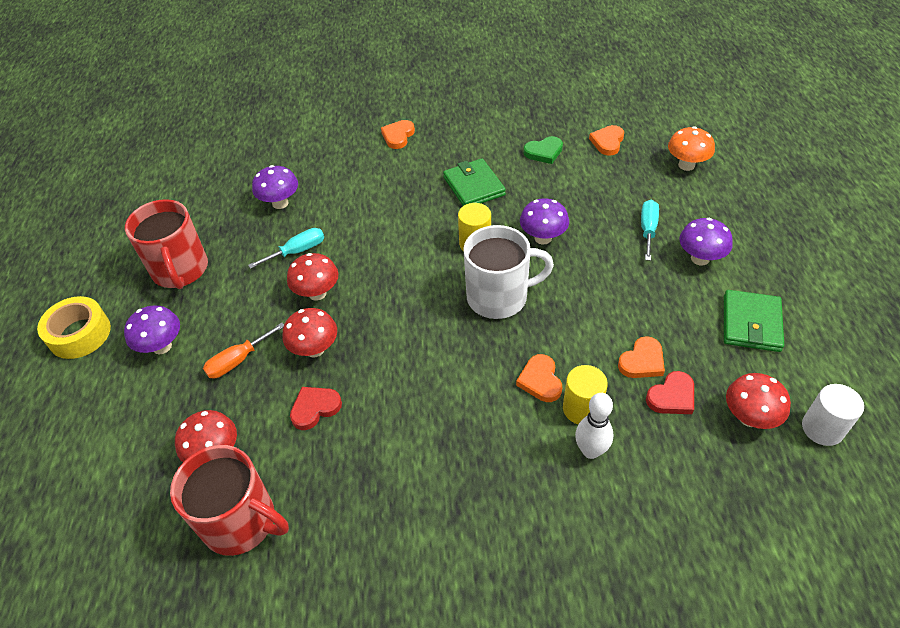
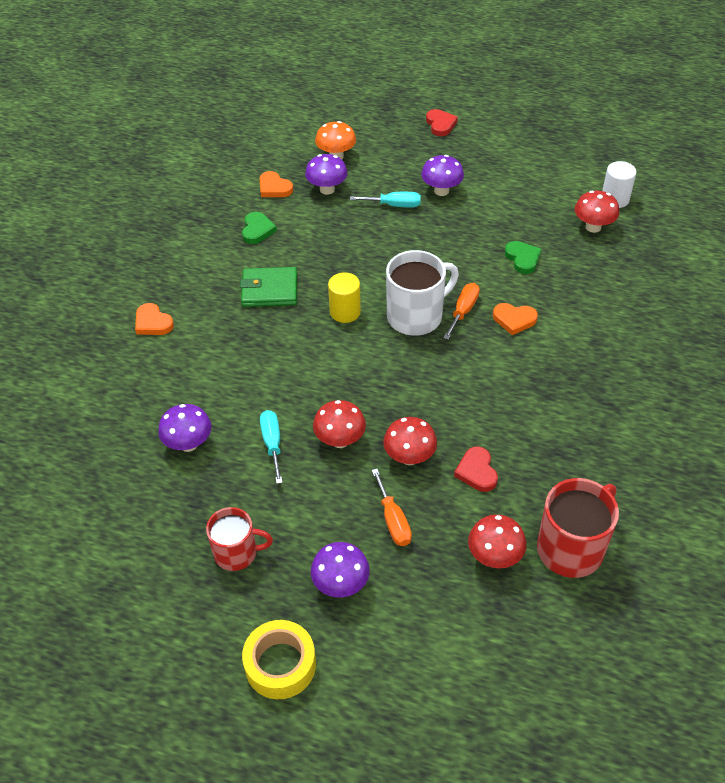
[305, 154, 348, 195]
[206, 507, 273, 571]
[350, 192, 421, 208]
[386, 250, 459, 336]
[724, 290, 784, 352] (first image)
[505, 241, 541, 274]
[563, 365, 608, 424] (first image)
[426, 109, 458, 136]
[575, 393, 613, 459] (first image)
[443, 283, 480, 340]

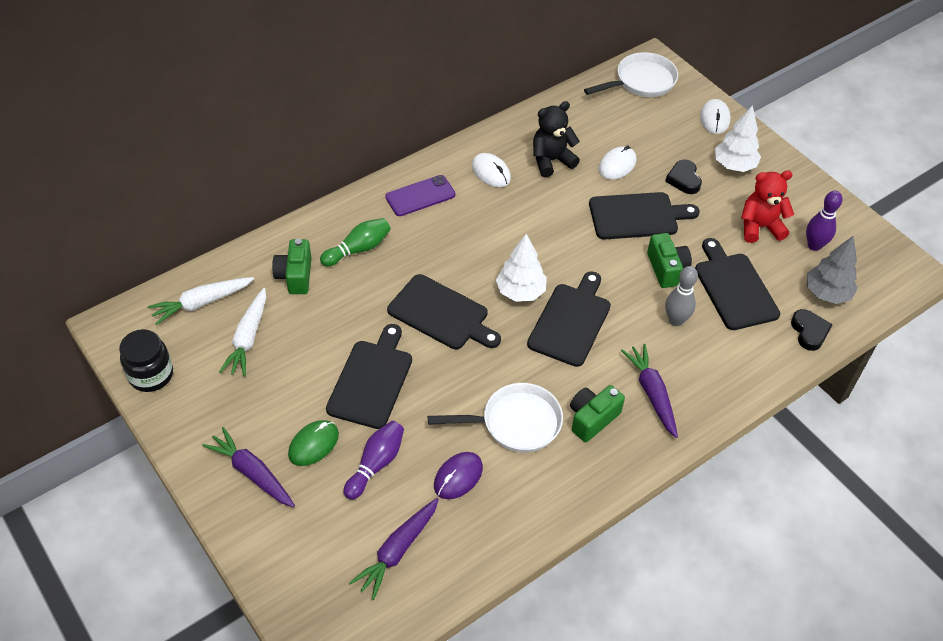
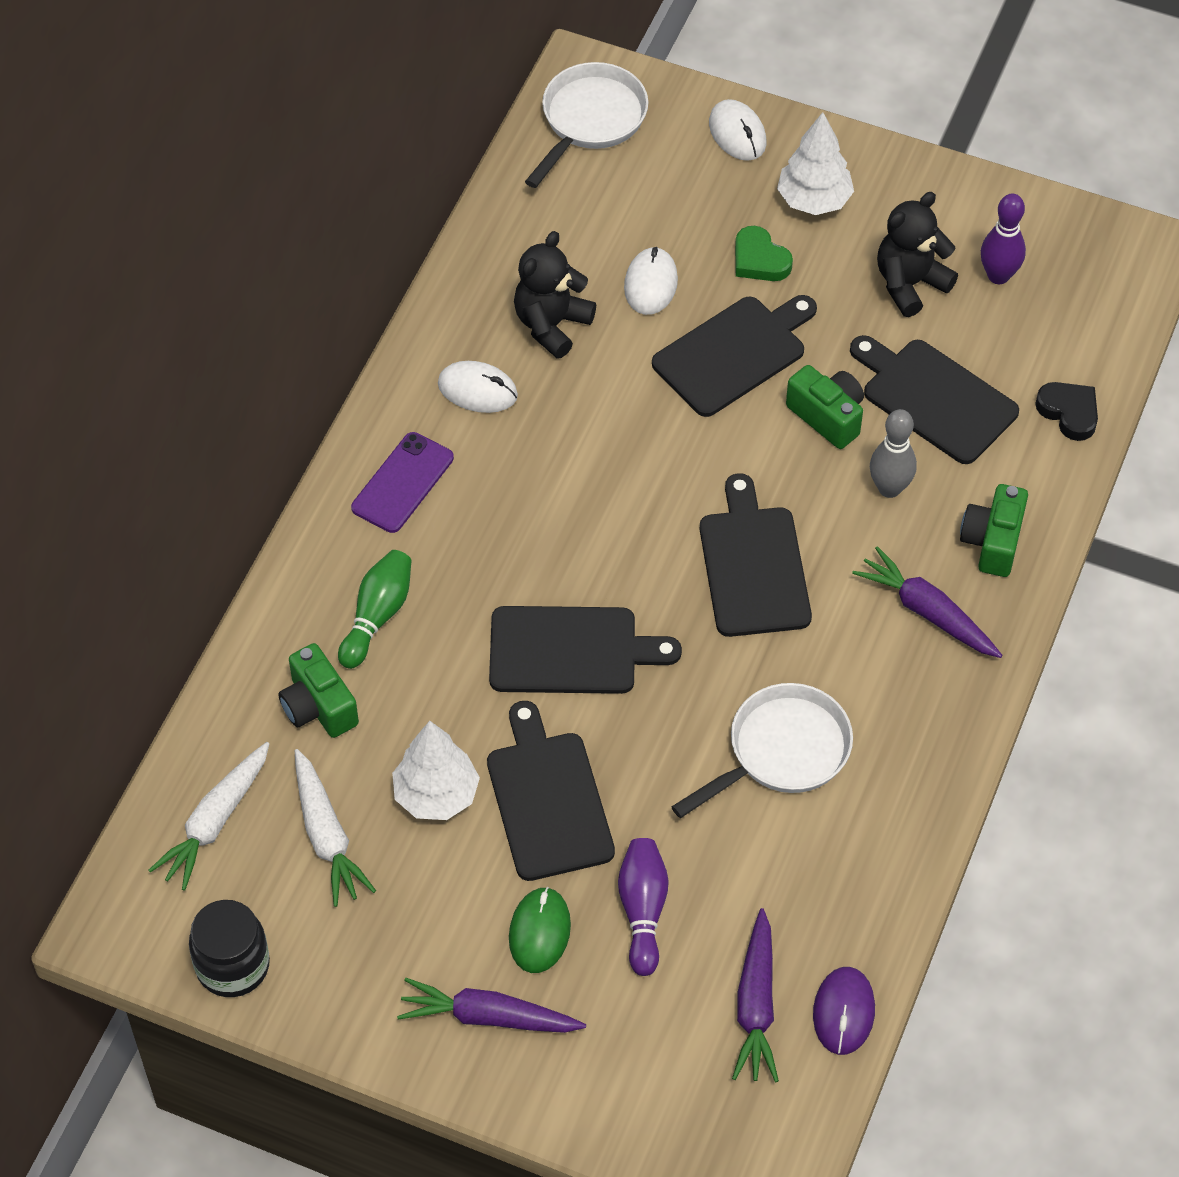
[735, 226, 793, 281]
[877, 192, 958, 317]
[392, 721, 480, 820]
[807, 236, 858, 304] (first image)
[960, 484, 1028, 577]
[813, 967, 875, 1055]

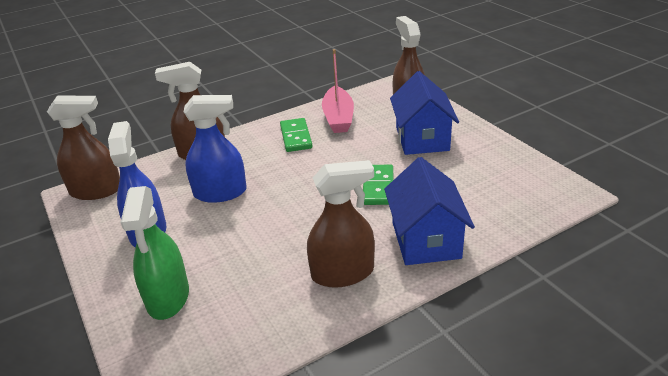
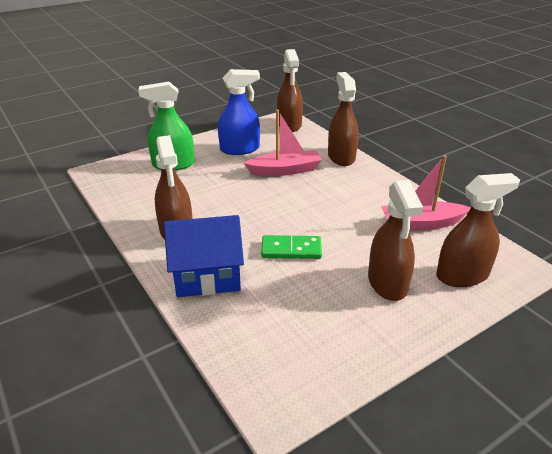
[368, 180, 423, 301]
[244, 110, 322, 176]
[280, 118, 313, 152] (first image)

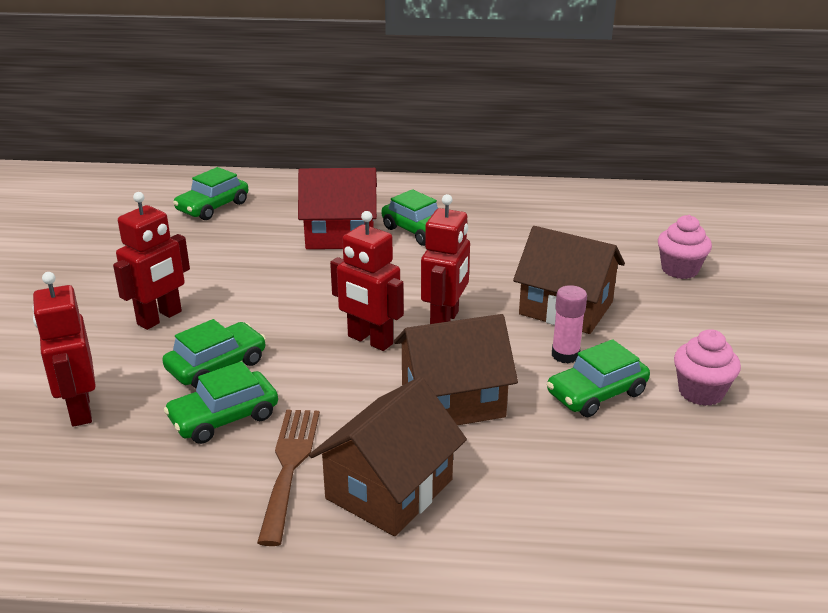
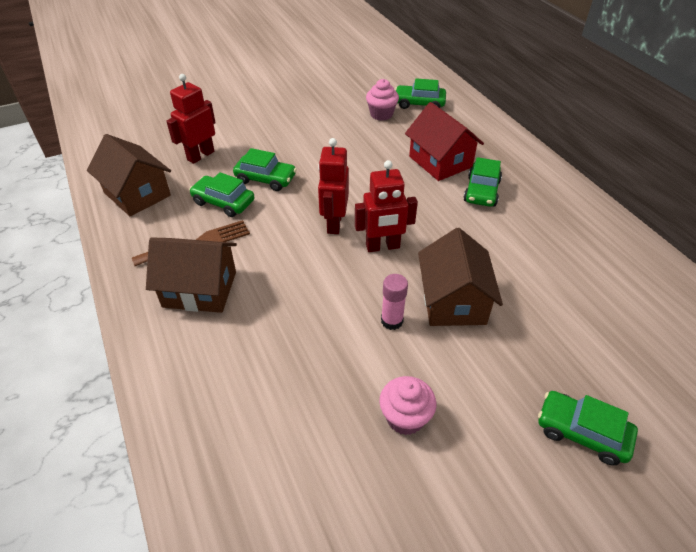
[113, 192, 190, 330] (first image)
[366, 79, 399, 121]
[87, 134, 171, 216]
[538, 391, 638, 466]

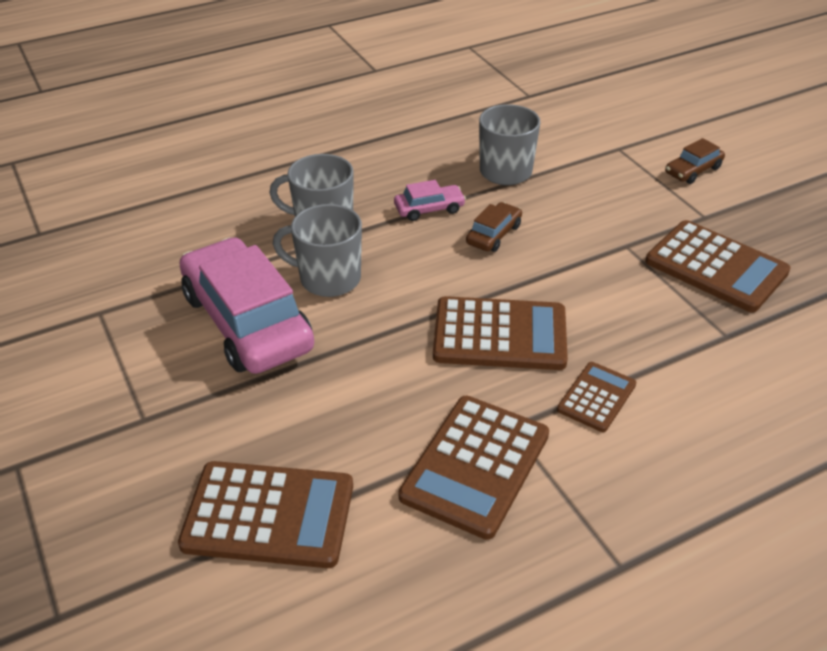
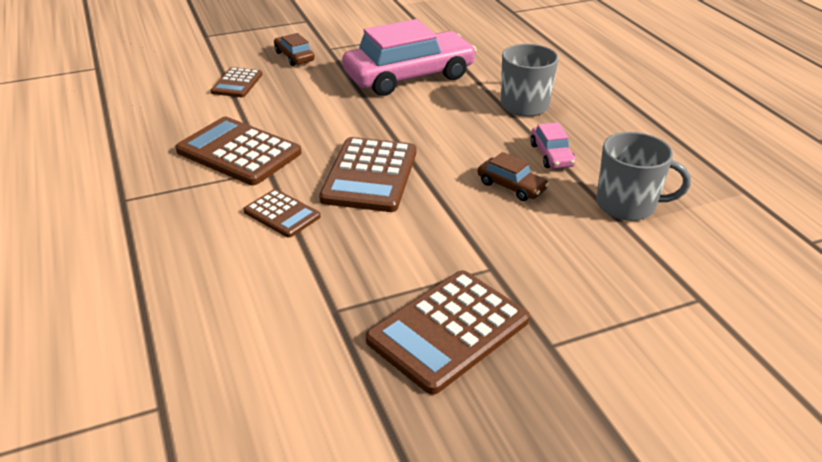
[274, 33, 315, 66]
[273, 204, 362, 297] (first image)
[210, 67, 262, 97]

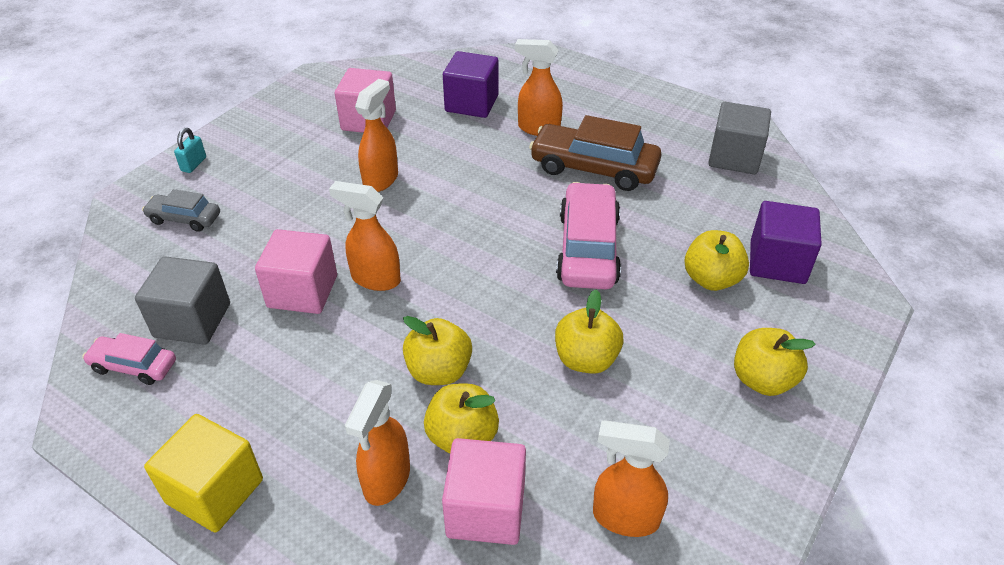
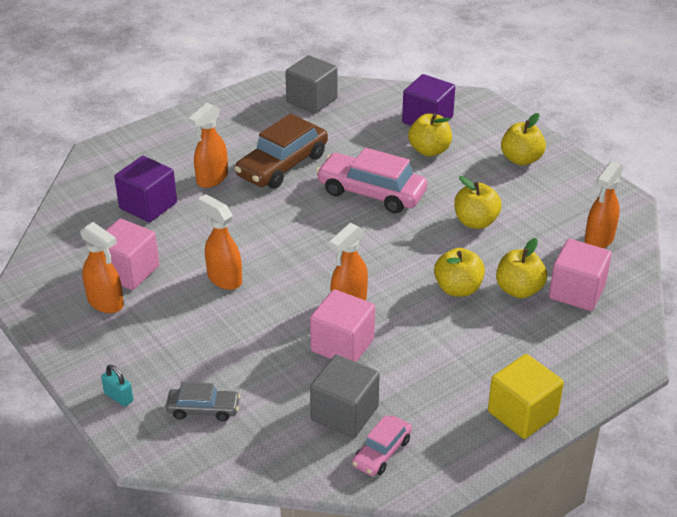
[166, 382, 240, 421]
[80, 222, 124, 313]

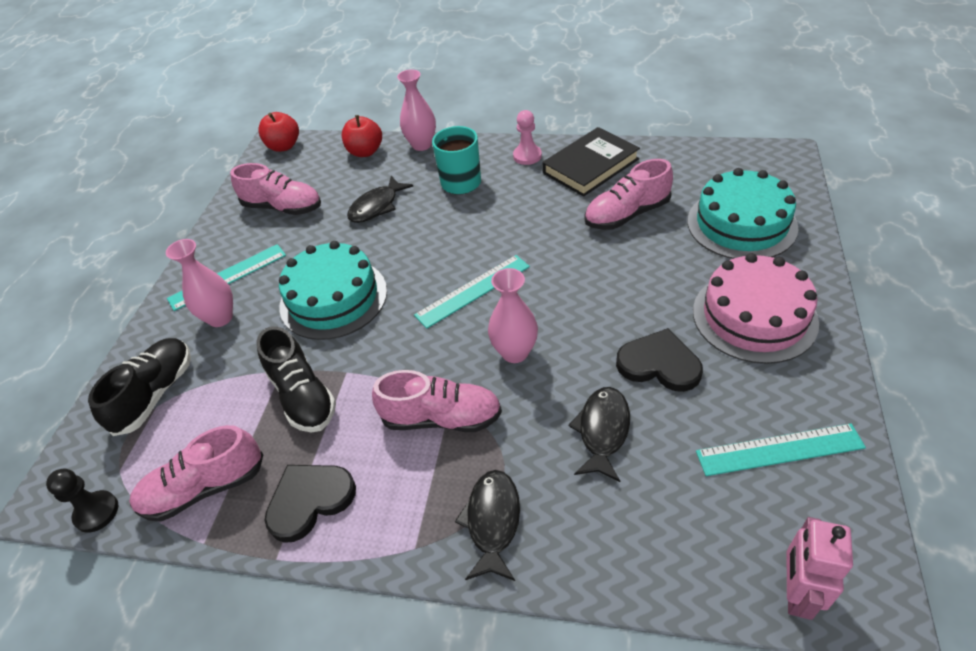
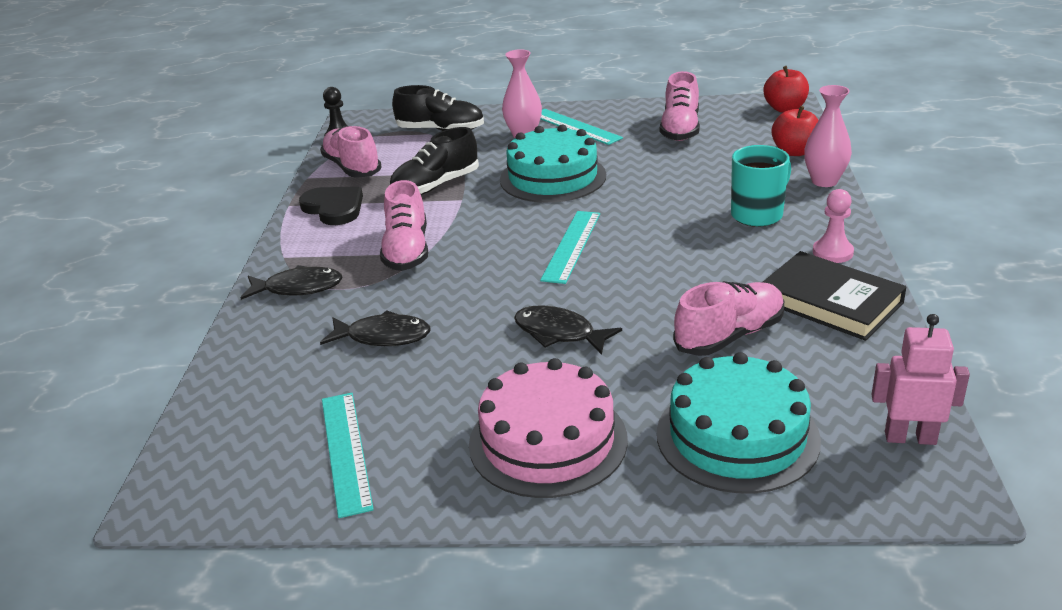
[673, 281, 784, 356]
[514, 305, 622, 355]
[540, 211, 600, 284]
[488, 268, 538, 363] (first image)
[616, 328, 703, 392] (first image)
[871, 314, 970, 445]

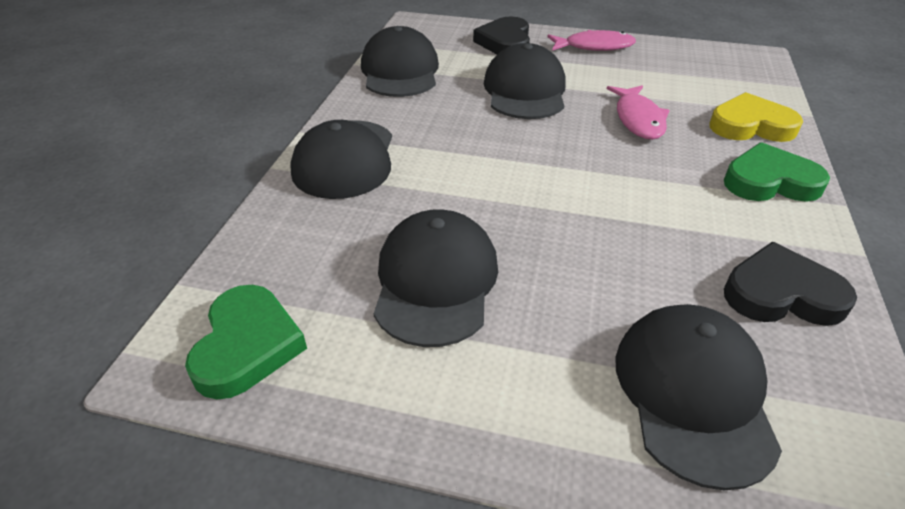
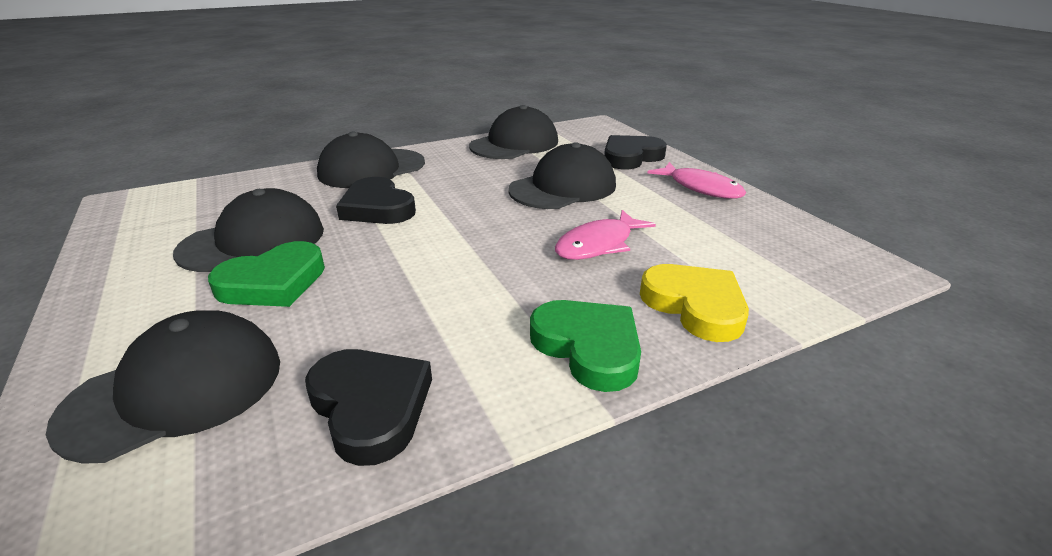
[208, 241, 325, 307]
[336, 177, 416, 224]

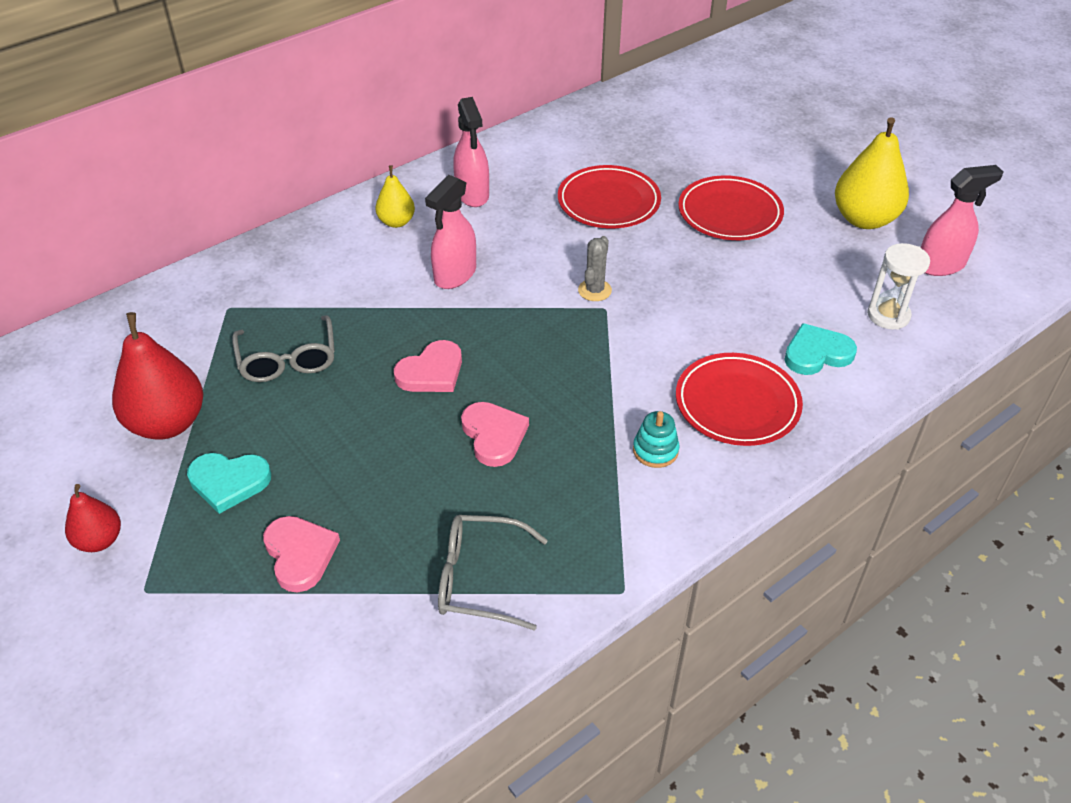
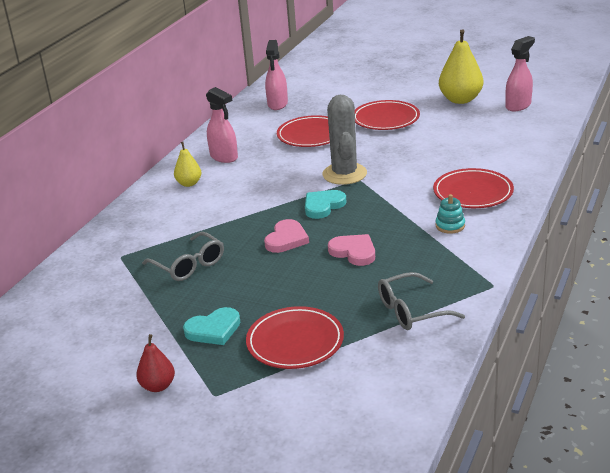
[265, 40, 288, 110]
[322, 95, 367, 185]
[867, 243, 930, 330] (first image)
[112, 312, 203, 439] (first image)
[305, 190, 346, 219]
[246, 306, 344, 369]

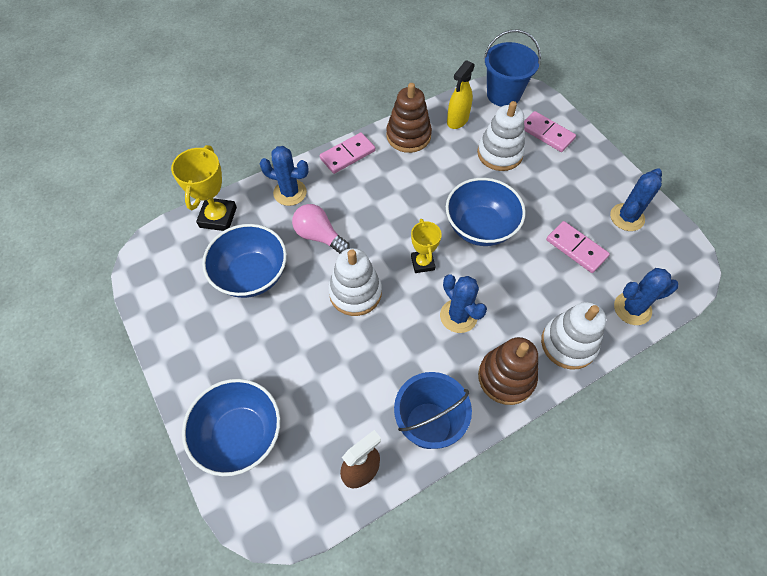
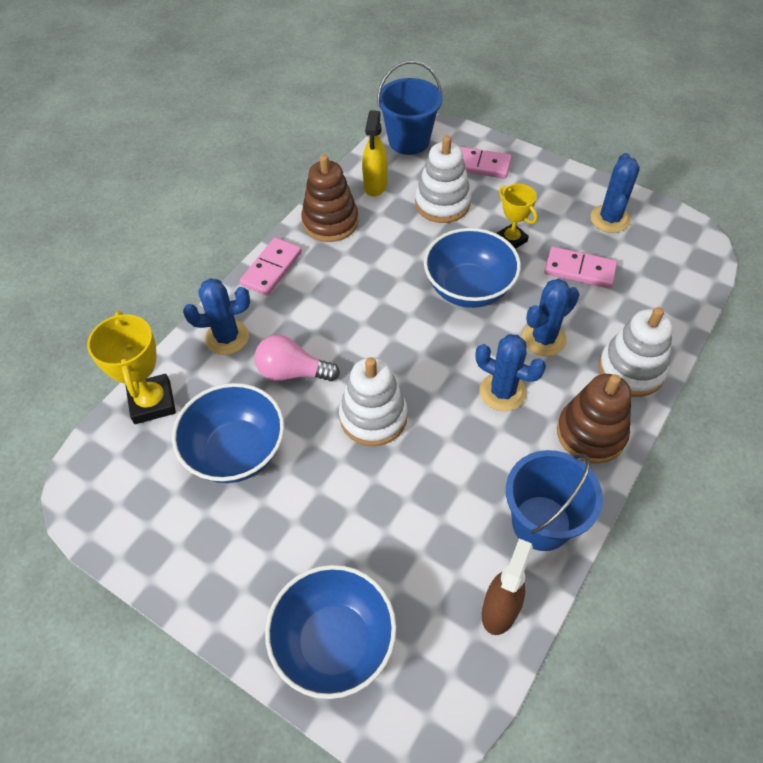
[496, 184, 538, 249]
[522, 279, 579, 356]

